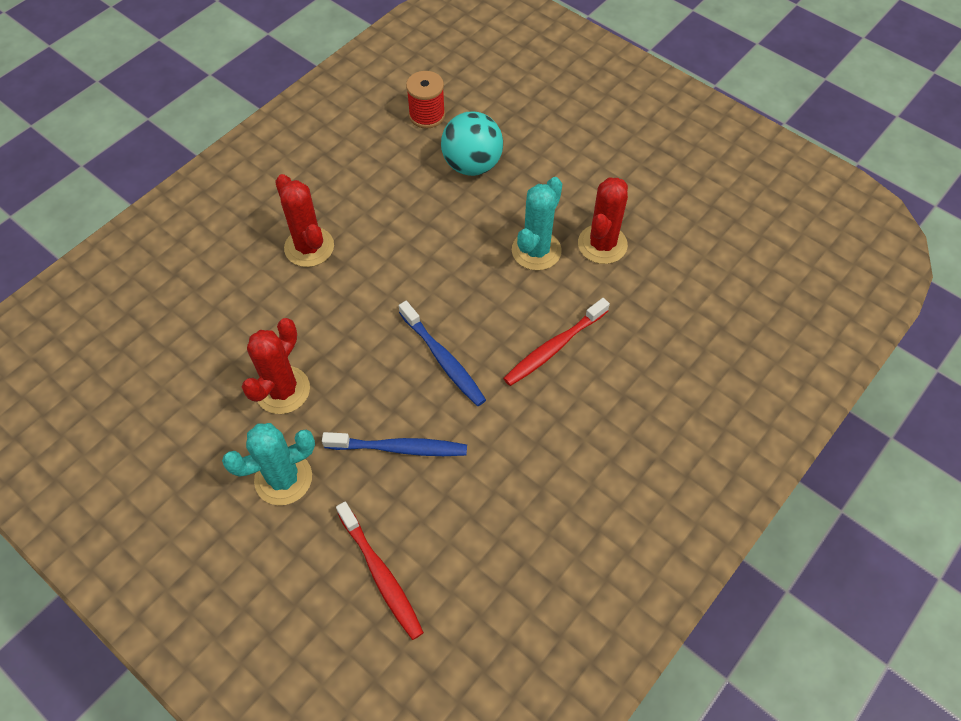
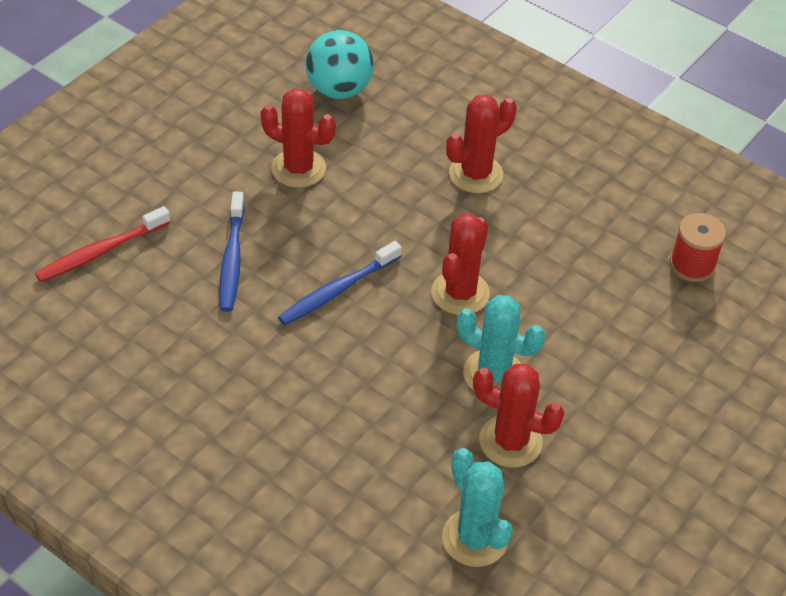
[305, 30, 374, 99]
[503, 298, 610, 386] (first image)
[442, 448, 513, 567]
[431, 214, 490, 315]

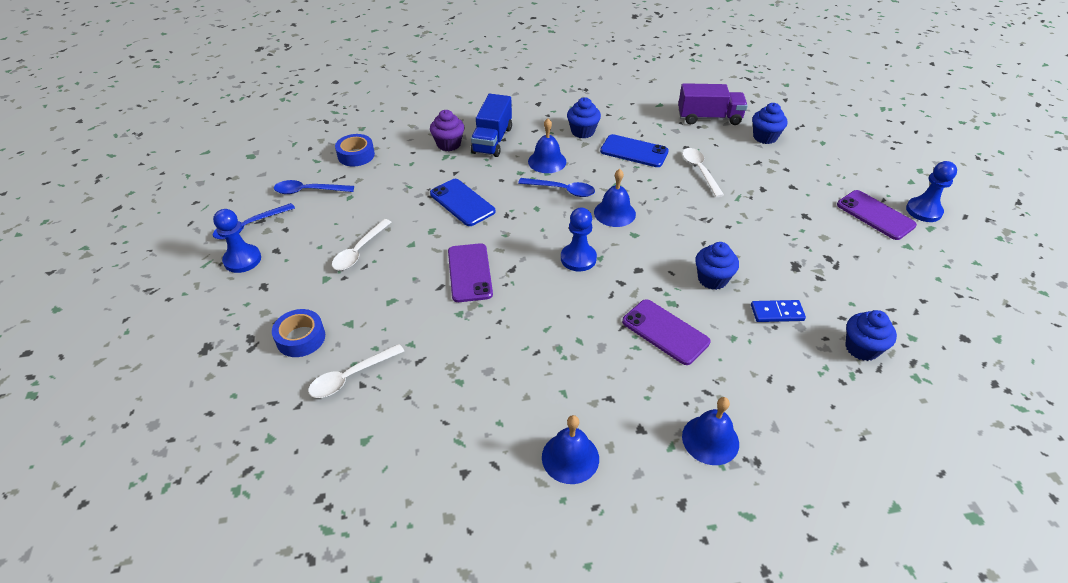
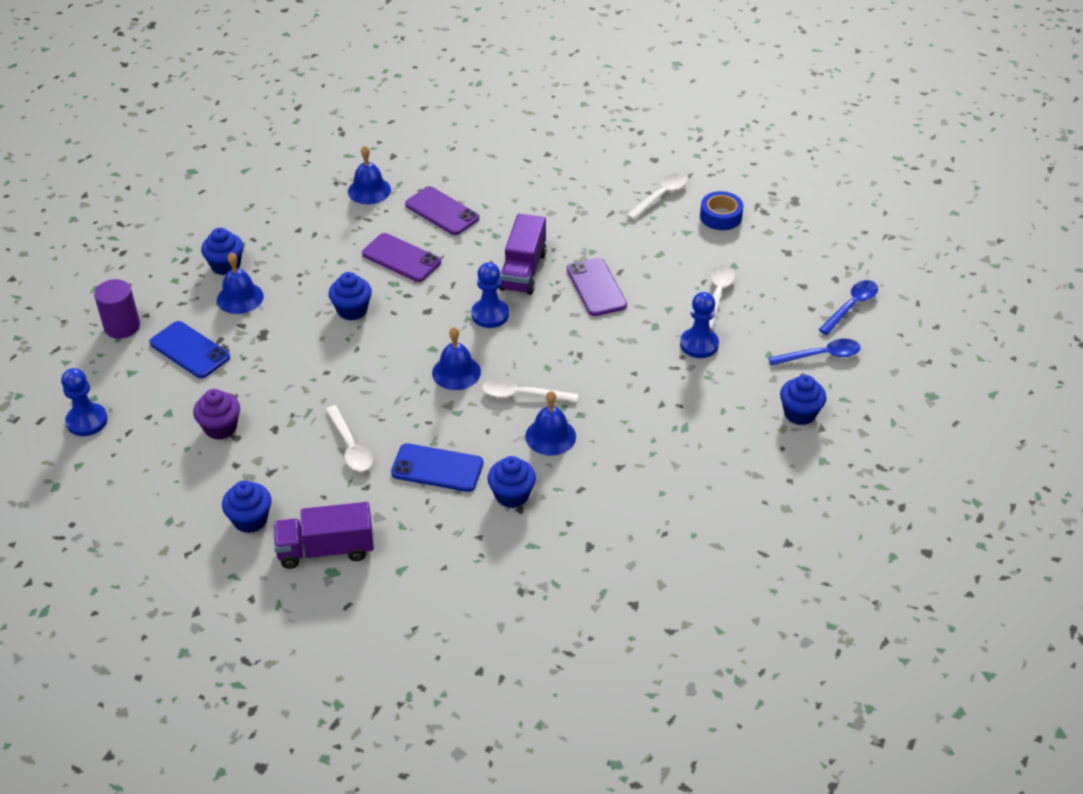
[471, 94, 512, 157] (first image)
[193, 389, 240, 440]
[780, 375, 826, 425]
[482, 378, 578, 402]
[149, 321, 230, 378]
[405, 186, 479, 235]
[680, 292, 719, 358]
[751, 300, 806, 322] (first image)
[217, 252, 263, 314]
[499, 214, 547, 295]
[94, 279, 140, 339]

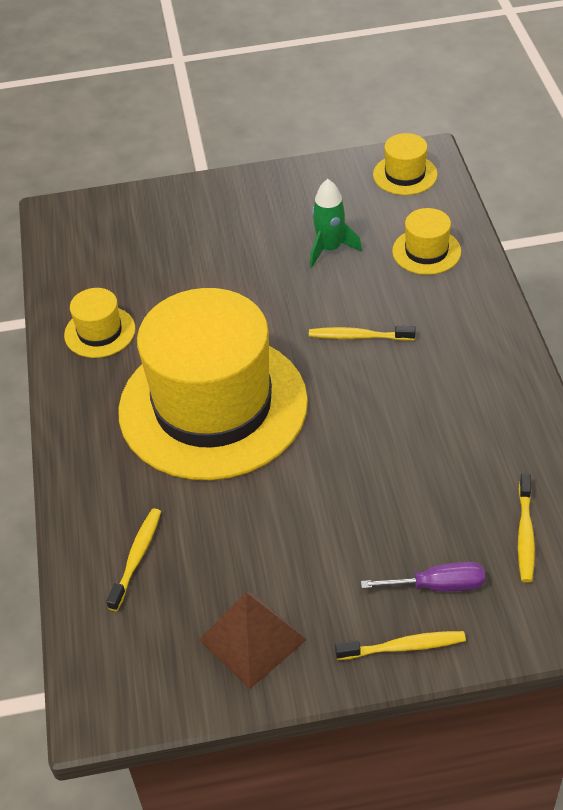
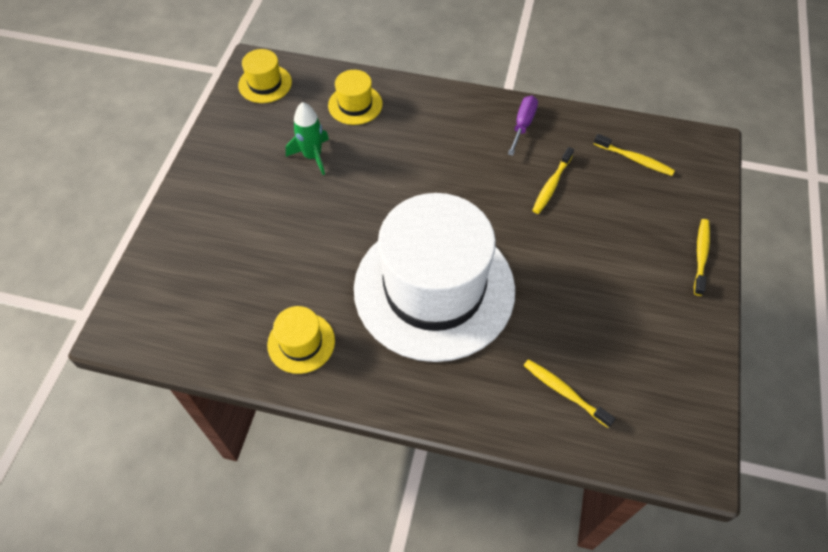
[354, 193, 515, 362]
[532, 147, 574, 214]
[508, 95, 538, 156]
[199, 592, 307, 689] (first image)

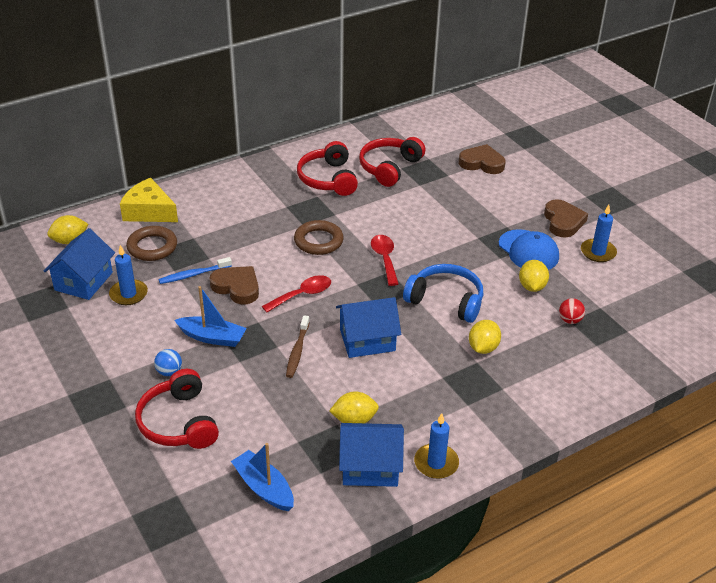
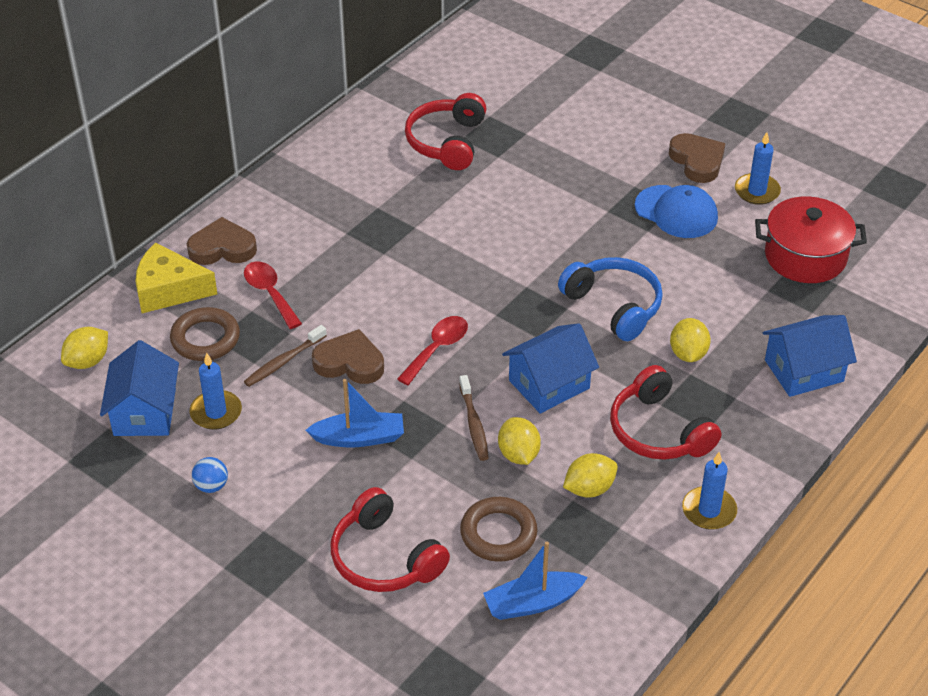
[610, 365, 721, 460]
[187, 217, 257, 265]
[460, 497, 538, 562]
[244, 261, 302, 329]
[244, 325, 327, 387]
[498, 417, 541, 465]
[558, 257, 663, 341]
[559, 298, 585, 324] (first image)
[192, 457, 228, 493]
[762, 315, 857, 397]
[483, 542, 588, 620]
[755, 196, 867, 283]

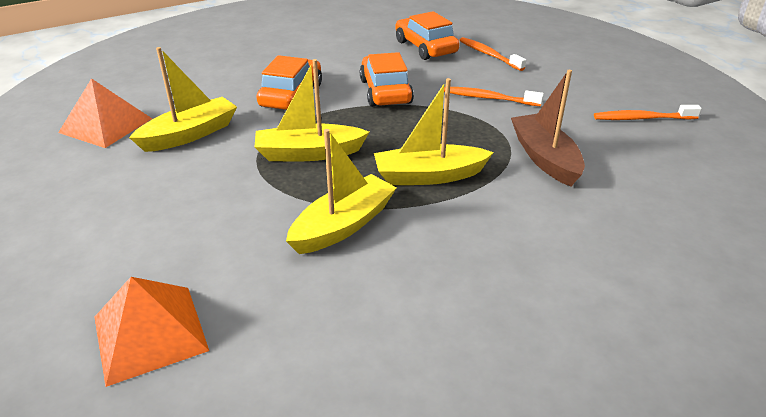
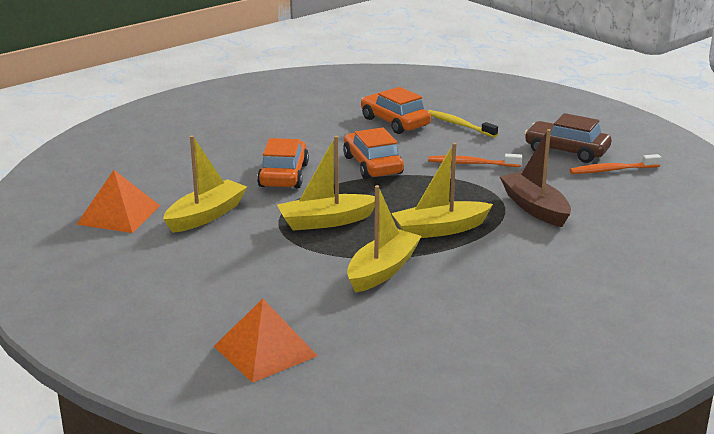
[428, 110, 498, 138]
[524, 113, 611, 163]

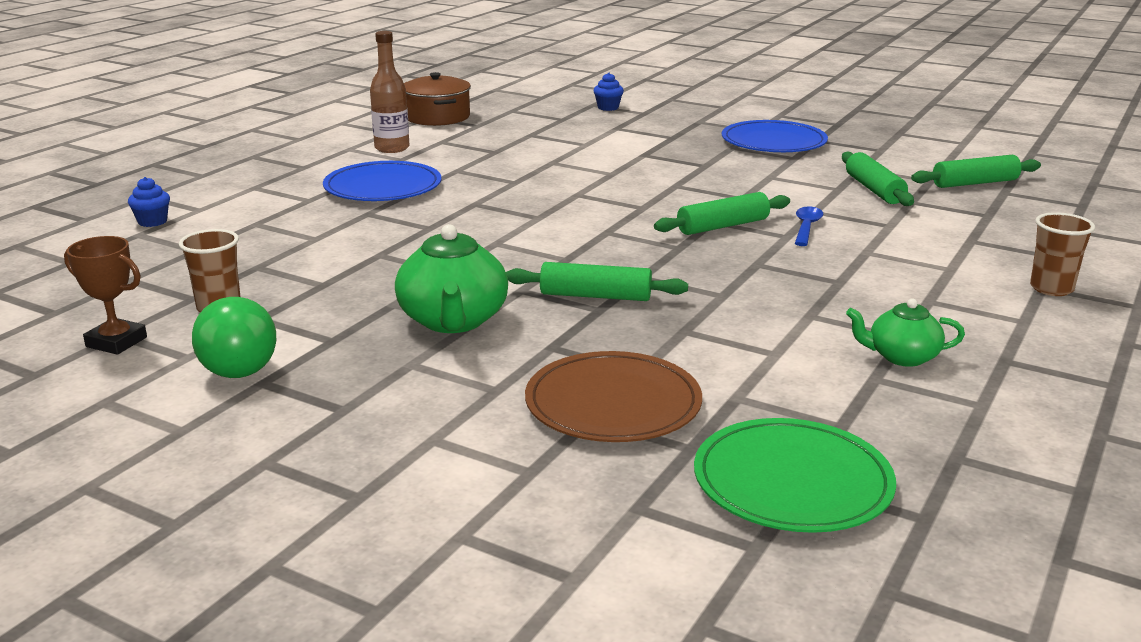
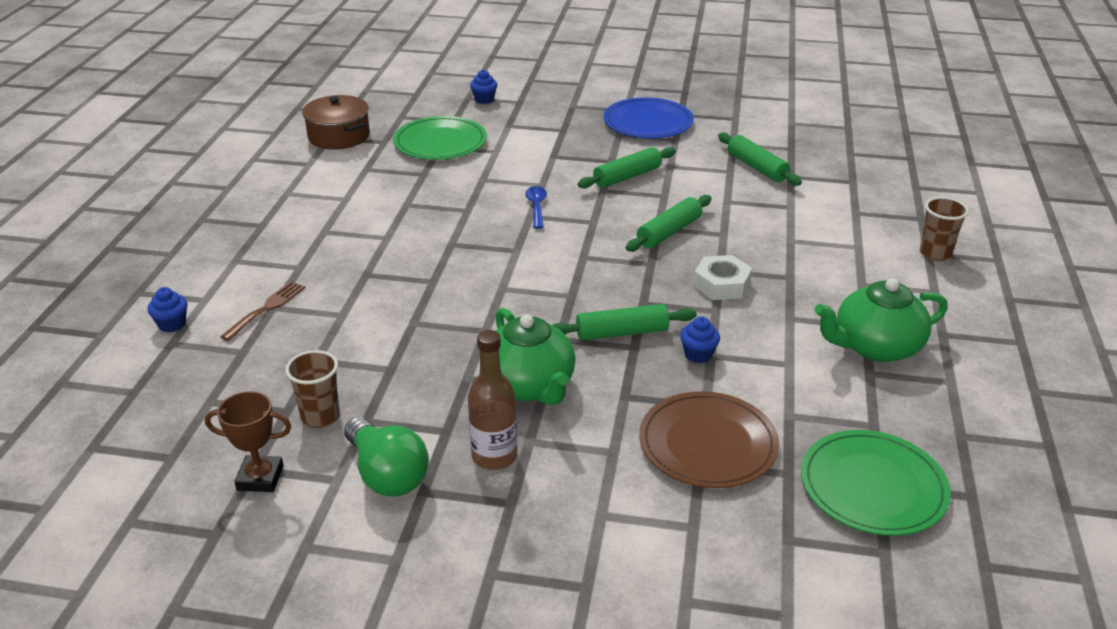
[468, 330, 517, 470]
[578, 147, 676, 189]
[323, 161, 441, 201] (first image)
[525, 186, 547, 229]
[815, 278, 948, 362]
[393, 116, 487, 160]
[693, 255, 752, 300]
[220, 281, 306, 341]
[680, 317, 720, 363]

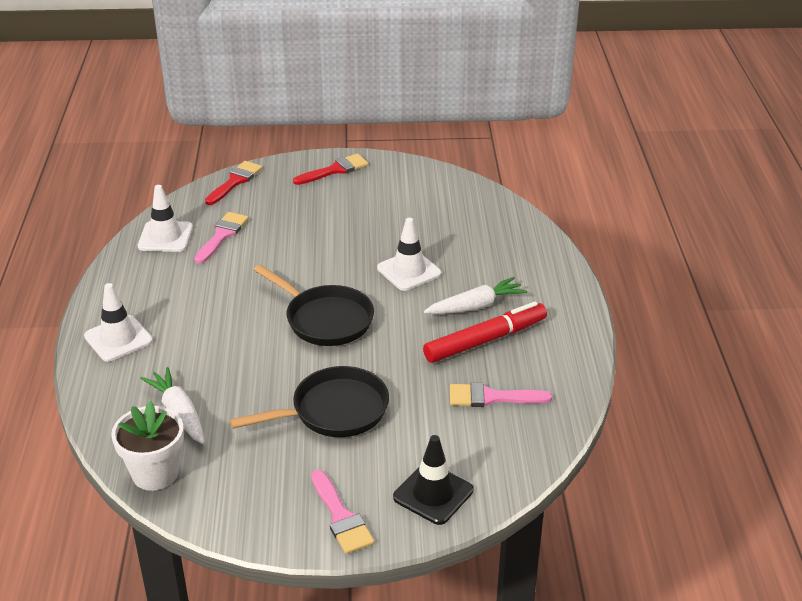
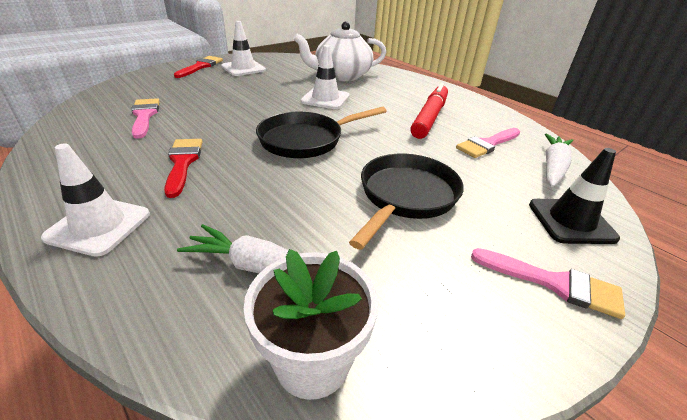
[164, 139, 203, 198]
[221, 21, 266, 76]
[256, 107, 387, 158]
[545, 133, 573, 187]
[293, 21, 386, 81]

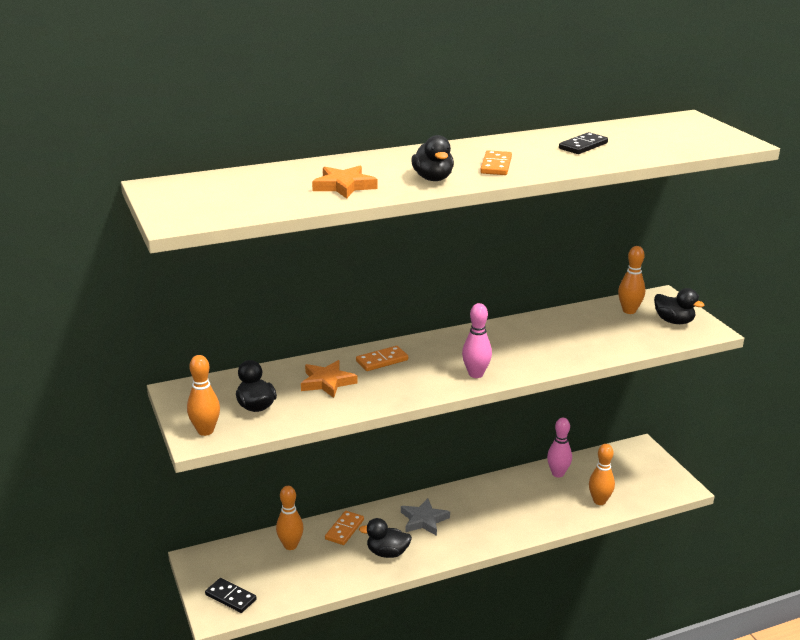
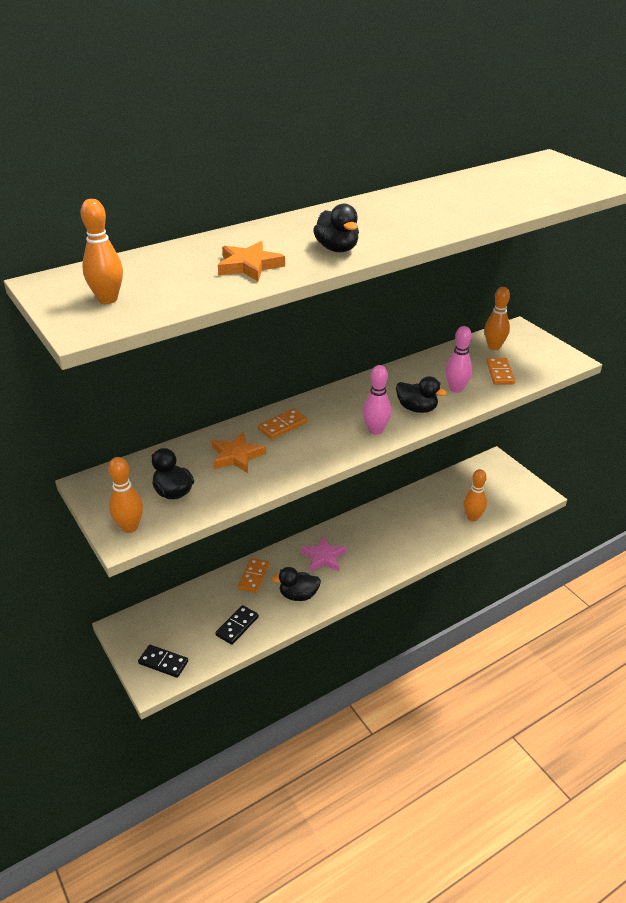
[215, 605, 259, 645]
[486, 358, 515, 384]
[396, 376, 447, 413]
[445, 326, 473, 393]
[81, 199, 123, 304]
[301, 535, 347, 572]

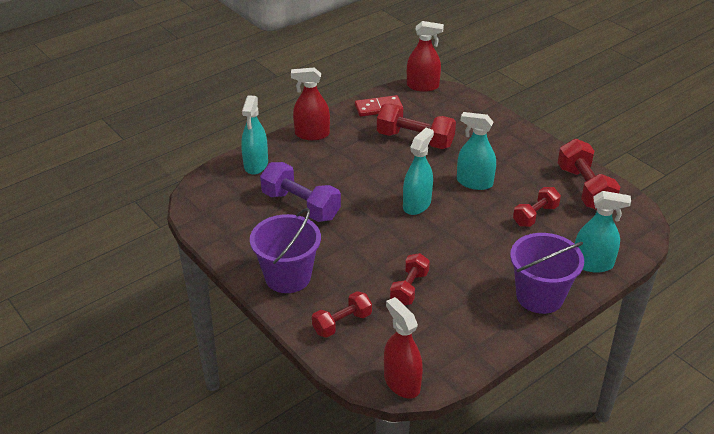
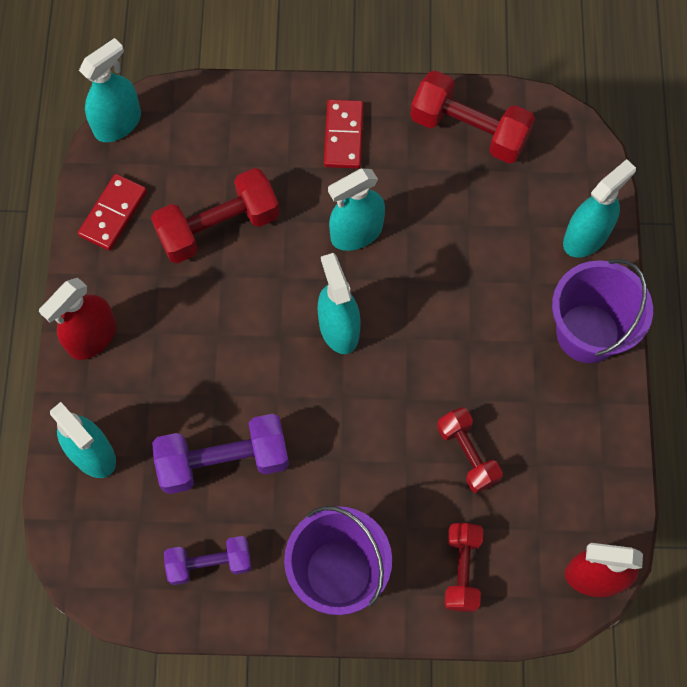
[79, 38, 141, 142]
[513, 187, 561, 227] (first image)
[324, 100, 364, 169]
[164, 536, 252, 585]

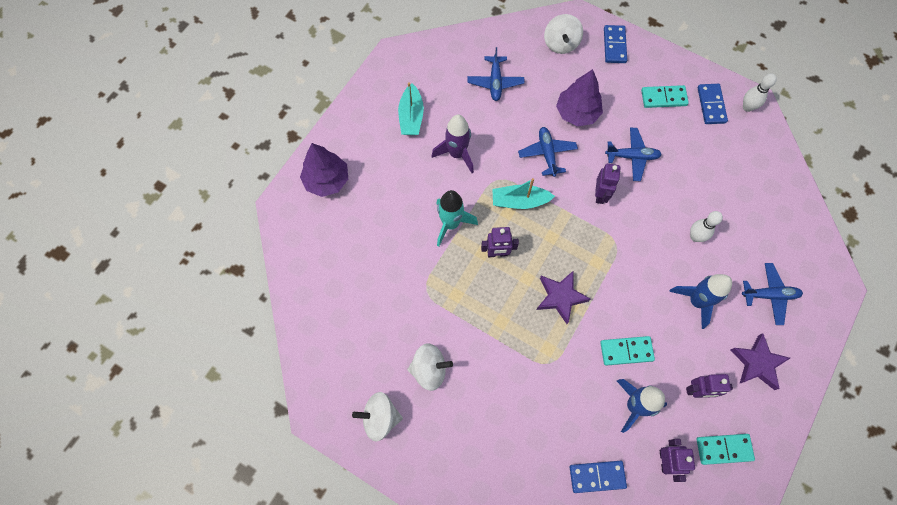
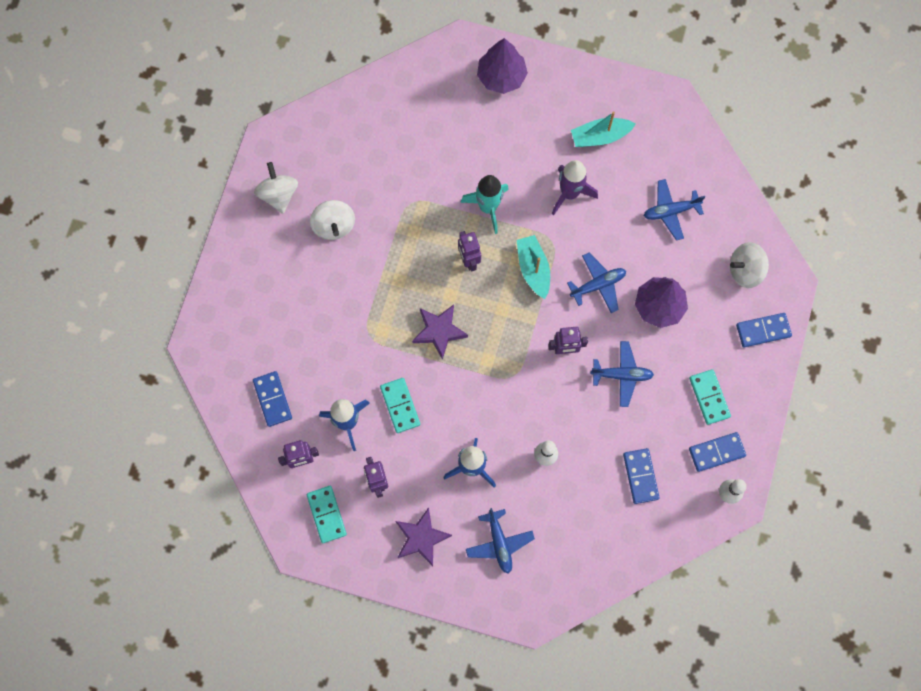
[590, 341, 654, 407]
[623, 448, 660, 504]

